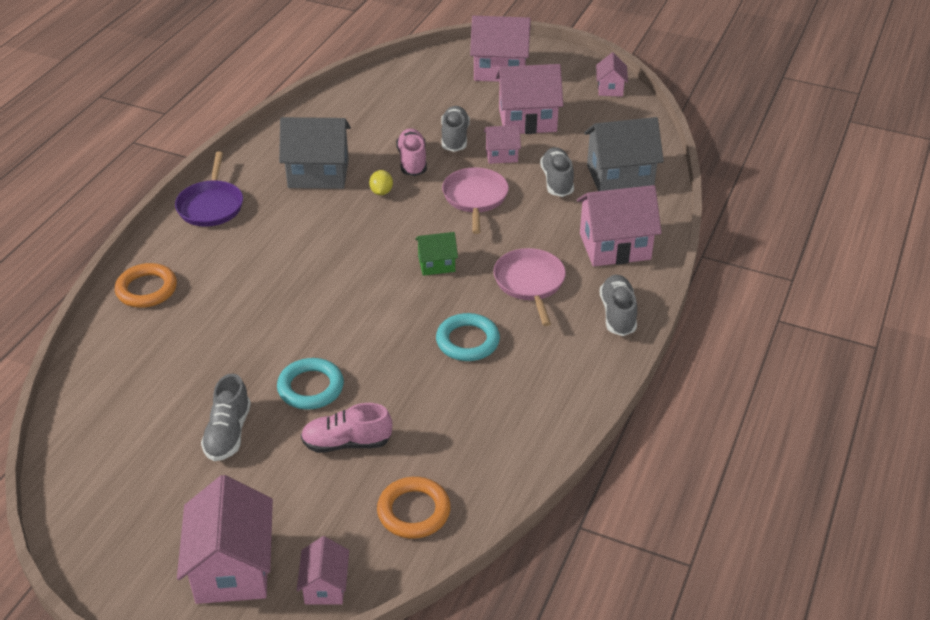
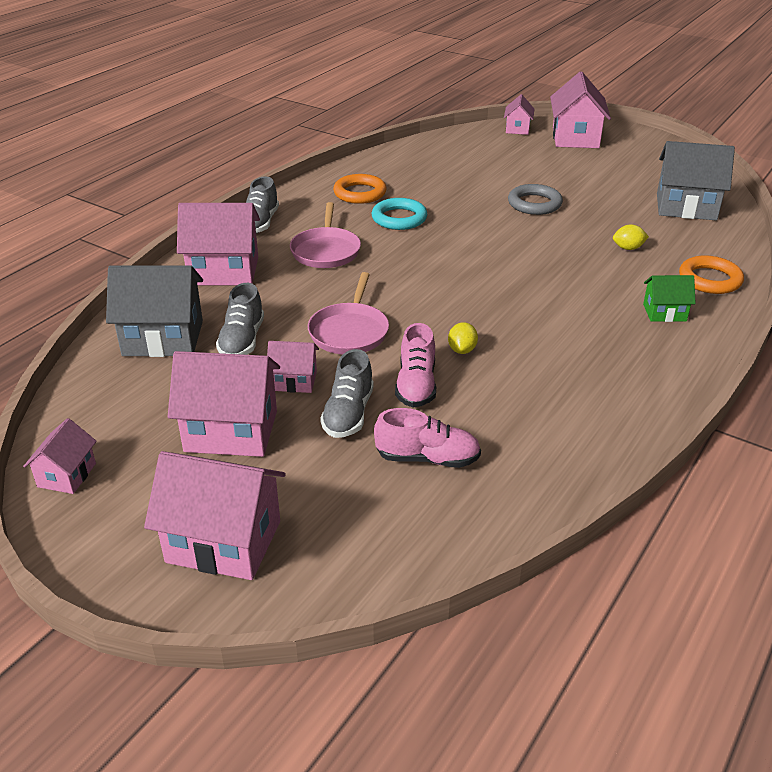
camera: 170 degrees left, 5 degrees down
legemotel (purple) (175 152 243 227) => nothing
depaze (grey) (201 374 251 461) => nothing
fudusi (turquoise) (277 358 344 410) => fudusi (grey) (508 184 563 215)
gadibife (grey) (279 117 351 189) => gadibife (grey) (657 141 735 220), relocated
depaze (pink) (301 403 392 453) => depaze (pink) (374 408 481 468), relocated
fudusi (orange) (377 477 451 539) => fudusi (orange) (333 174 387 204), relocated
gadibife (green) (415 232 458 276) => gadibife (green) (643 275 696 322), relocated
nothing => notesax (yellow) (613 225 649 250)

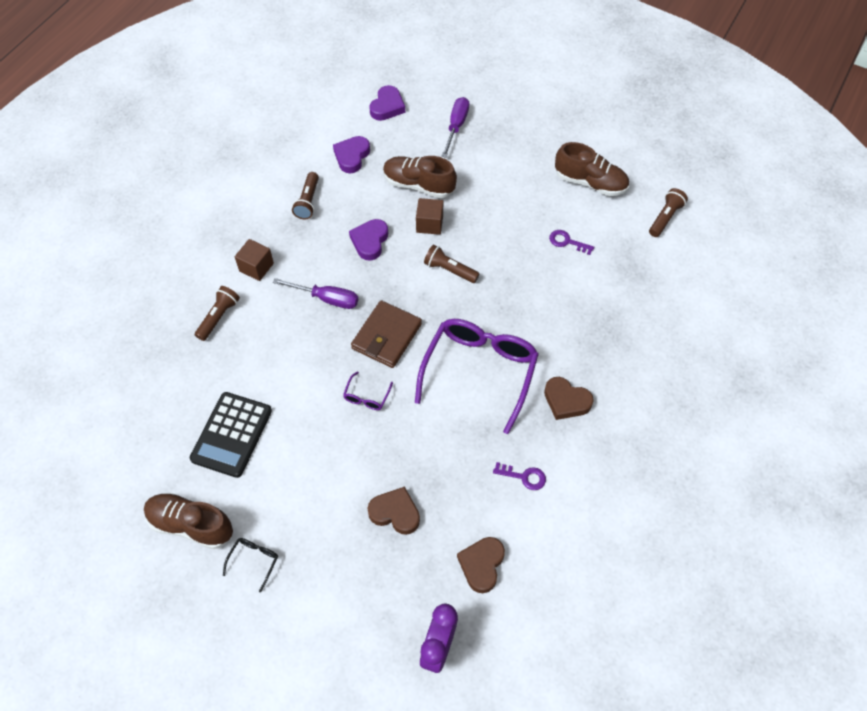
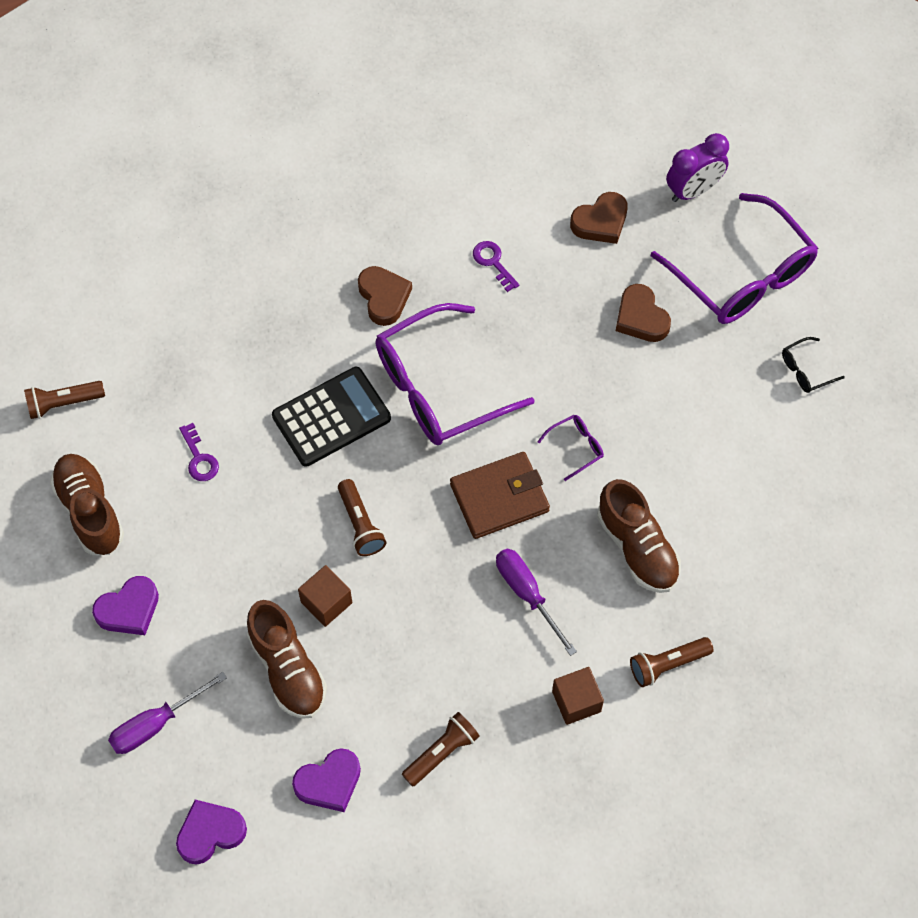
camera: 140 degrees left, 5 degrees up
depaze (brown) (144 493 233 549) => depaze (brown) (597 479 681 593), relocated
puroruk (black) (190 392 272 478) => puroruk (black) (272 367 391 466), relocated
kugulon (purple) (349 219 388 261) => kugulon (purple) (92 576 159 635), relocated
nothing => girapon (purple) (651 193 819 324)

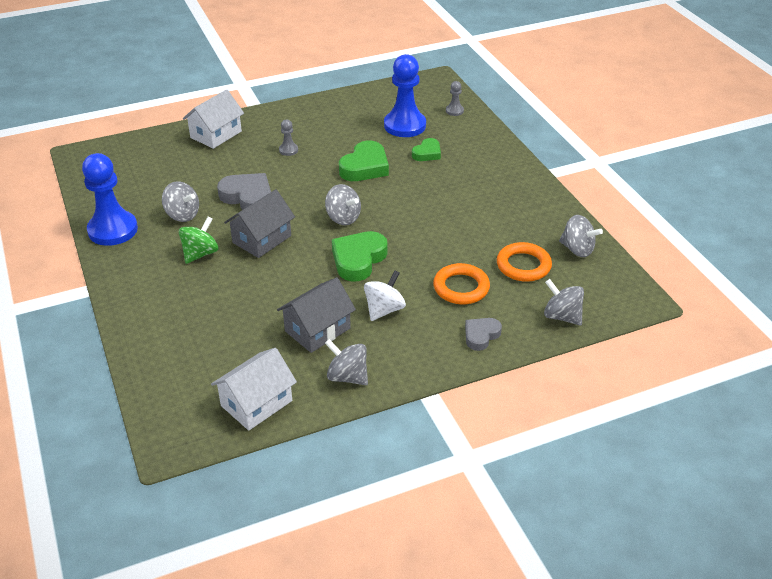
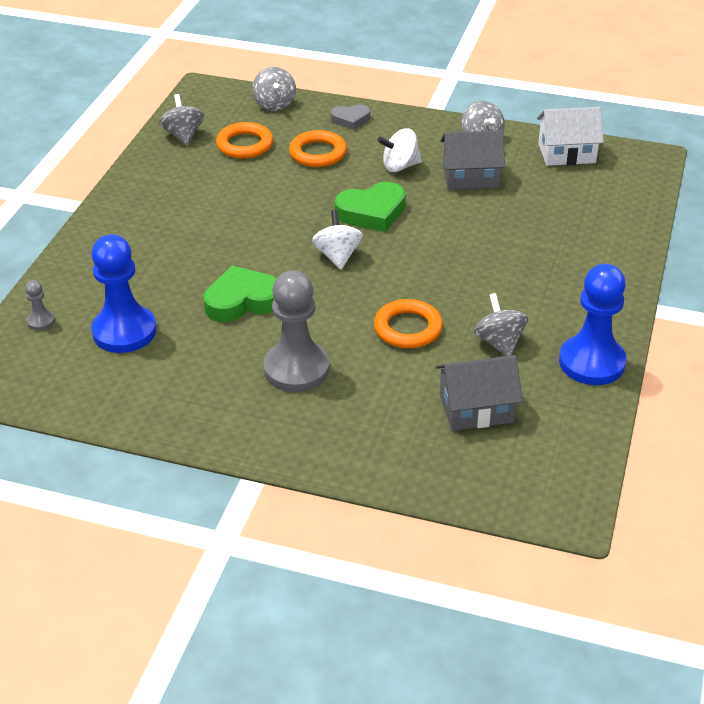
camera: 140 degrees left, 0 degrees up
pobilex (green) (179 216 219 264) => nothing
gadibife (white) (183 90 244 149) => nothing
kugulon (grey) (217 173 271 210) => fudusi (orange) (374 299 443 348)
gadibife (grey) (224 189 295 258) => gadibife (grey) (436 355 523 431), relocated
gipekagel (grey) (279 119 298 156) => gipekagel (grey) (263 270 330 392), x2.28
pobilex (grey) (325 184 361 226) => pobilex (white) (312 209 363 269)
kugulon (green) (412 138 441 161) => nothing

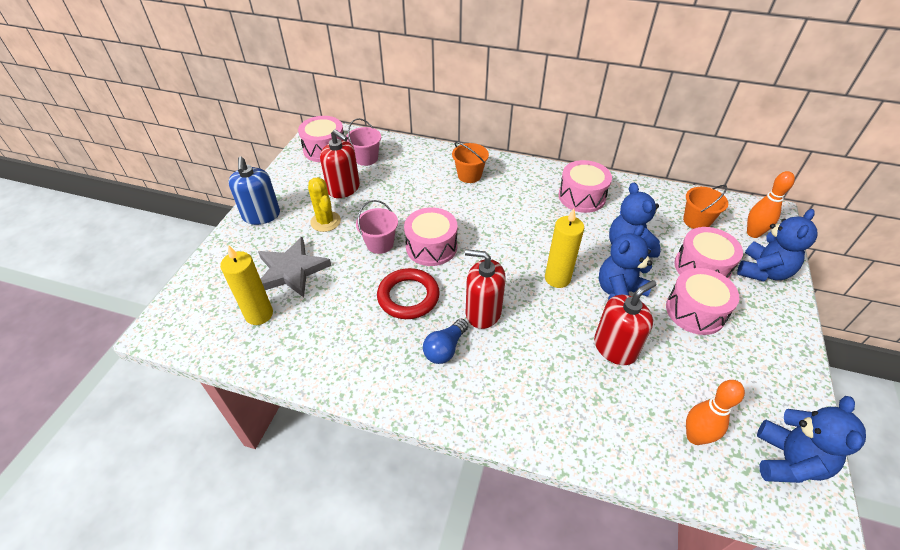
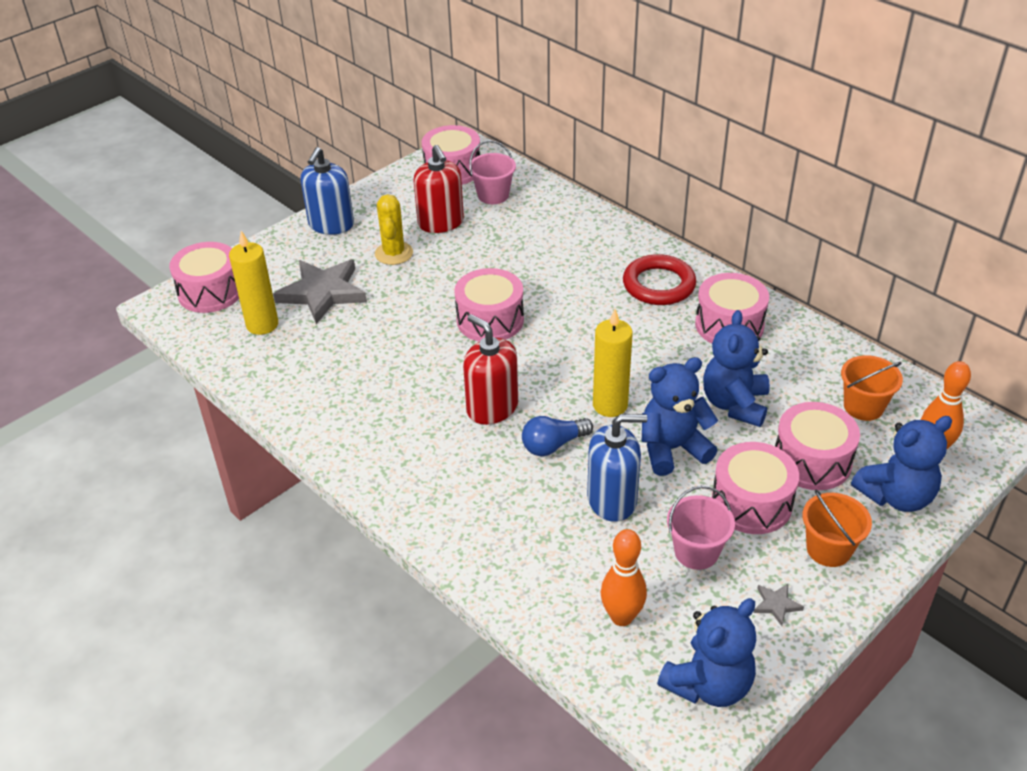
camera: 30 degrees right, 5 degrees down
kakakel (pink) (356 200 398 254) => kakakel (pink) (667 486 735 570), relocated
fudusi (red) (377 268 440 319) => fudusi (red) (623 254 696 305), relocated
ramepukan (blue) (423 319 468 364) => ramepukan (blue) (522 416 593 456), relocated
kakakel (orange) (452 142 489 183) => kakakel (orange) (803 490 872 567), relocated
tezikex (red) (594 280 657 365) => tezikex (blue) (587 414 647 522)
nothing => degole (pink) (169 242 239 313)
nothing => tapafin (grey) (754 584 804 626)

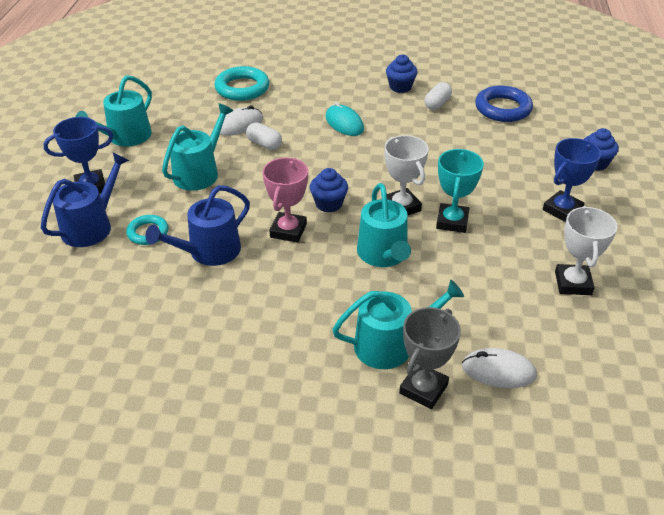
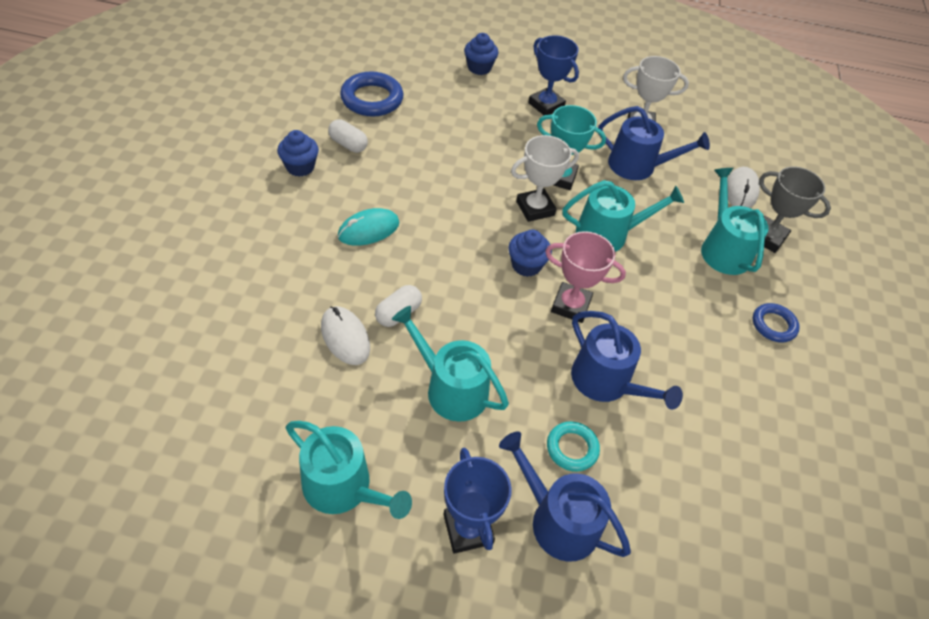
camera: 90 degrees left, 10 degrees up
fudusi (turquoise) (214 66 269 101) => nothing
nothing => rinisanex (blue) (598 106 710 180)
nothing => fudusi (blue) (753 303 800 343)

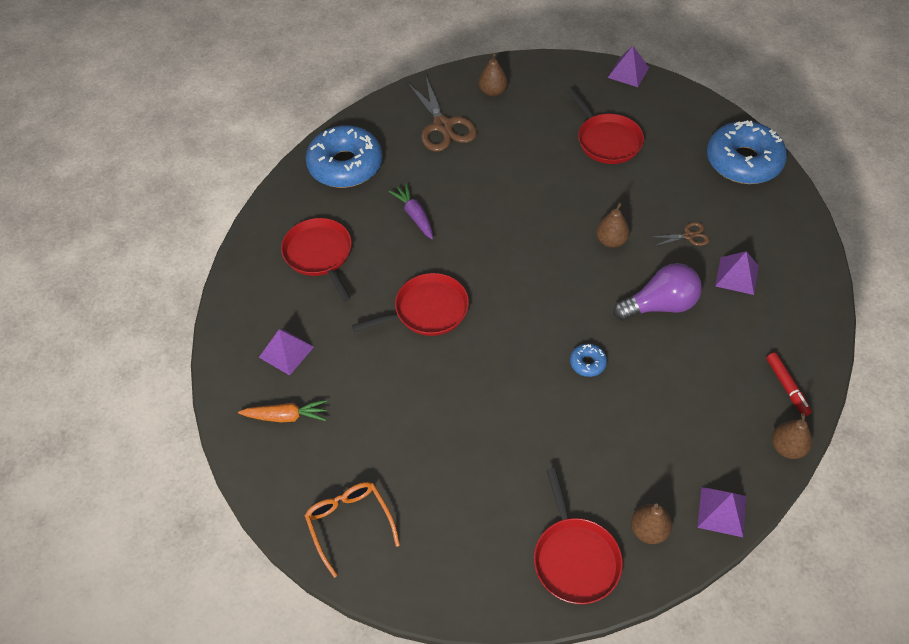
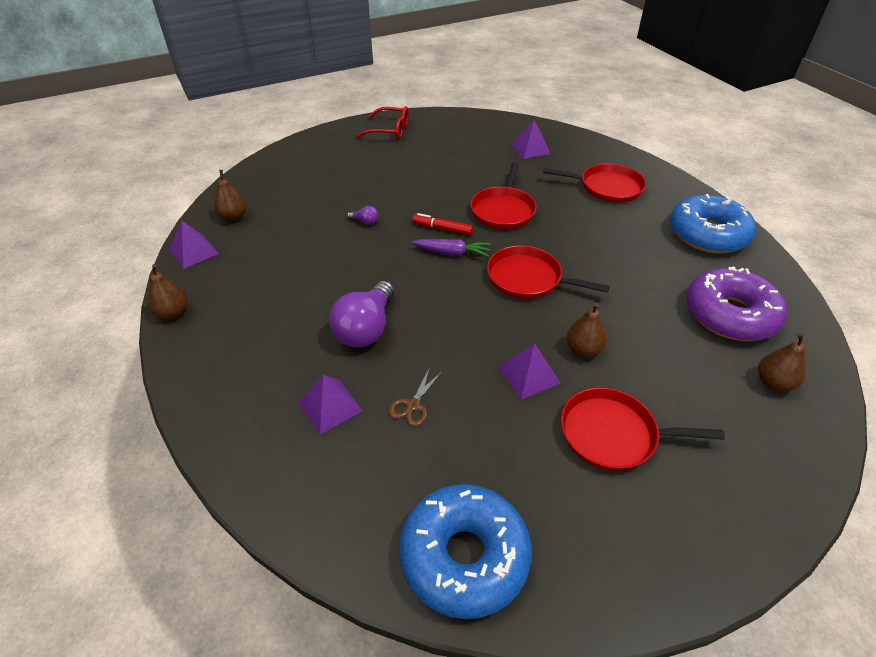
camera: 125 degrees right, 10 degrees down
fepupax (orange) (238 400 327 422) => nothing
girapon (orange) (305 482 400 578) => girapon (red) (356 107 409 139)
fepupax (purple) (389 184 433 239) => fepupax (purple) (411 239 491 257), relocated
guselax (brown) (407 76 477 152) => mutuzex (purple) (686 266 787 341)
legemotel (red) (534 468 623 604) => legemotel (red) (487 246 610 299), relocated
mutuzex (blue) (570 344 607 377) => nothing
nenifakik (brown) (596 202 630 248) => nenifakik (brown) (566 303 607 357), relocated
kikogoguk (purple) (608 46 649 87) => kikogoguk (purple) (498 343 561 399), relocated
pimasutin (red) (766 353 812 416) => pimasutin (red) (412 213 473 235), relocated
nothing => ramepukan (purple) (347 206 378 225)

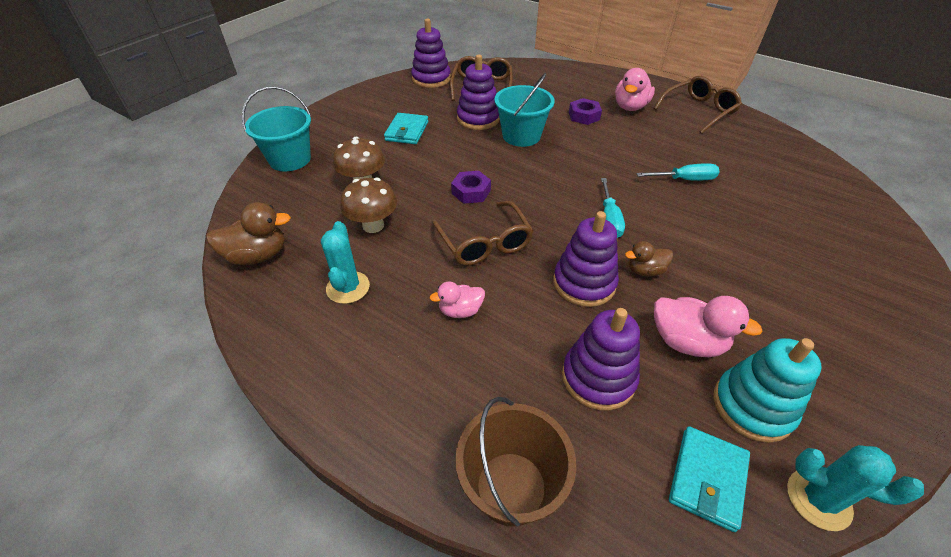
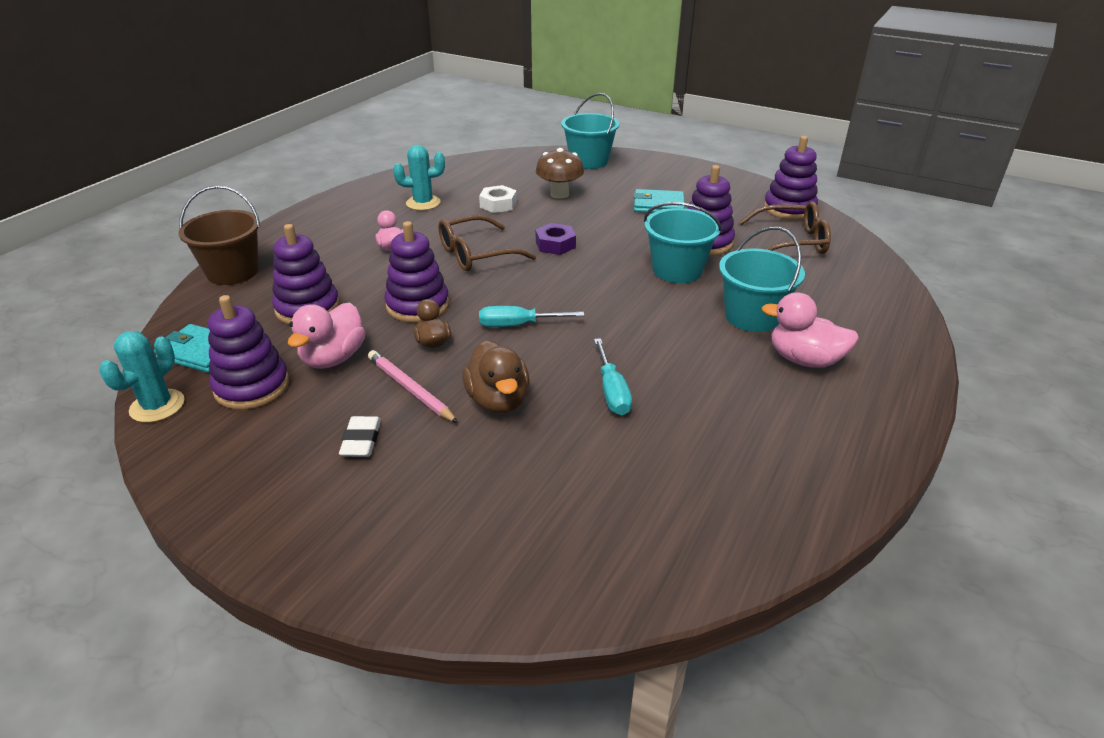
camera: 85 degrees right, 10 degrees down
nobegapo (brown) (206 202 291 265) => nobegapo (brown) (462 340 530 414), relocated
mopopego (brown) (340 177 397 233) => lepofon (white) (479 185 517 213)
lepofon (purple) (569 98 602 125) => kakakel (turquoise) (719 227 805 332)
girapon (brown) (653 76 742 134) => nothing
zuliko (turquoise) (713 338 822 443) => zuliko (purple) (208 295 289 410)
nothing => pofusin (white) (339 416 381 457)
nothing => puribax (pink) (368 350 458 423)

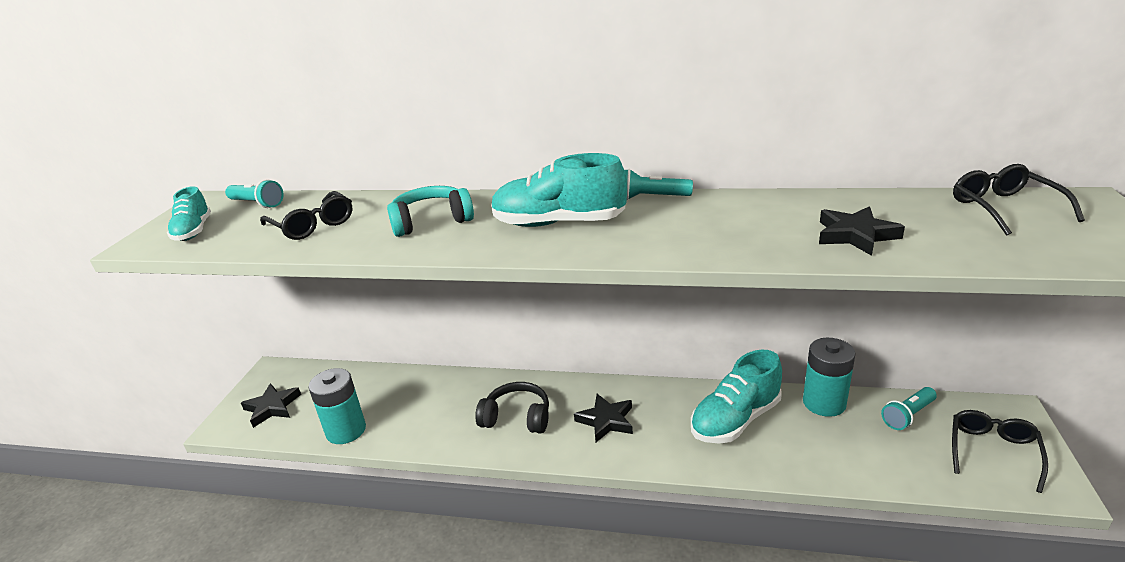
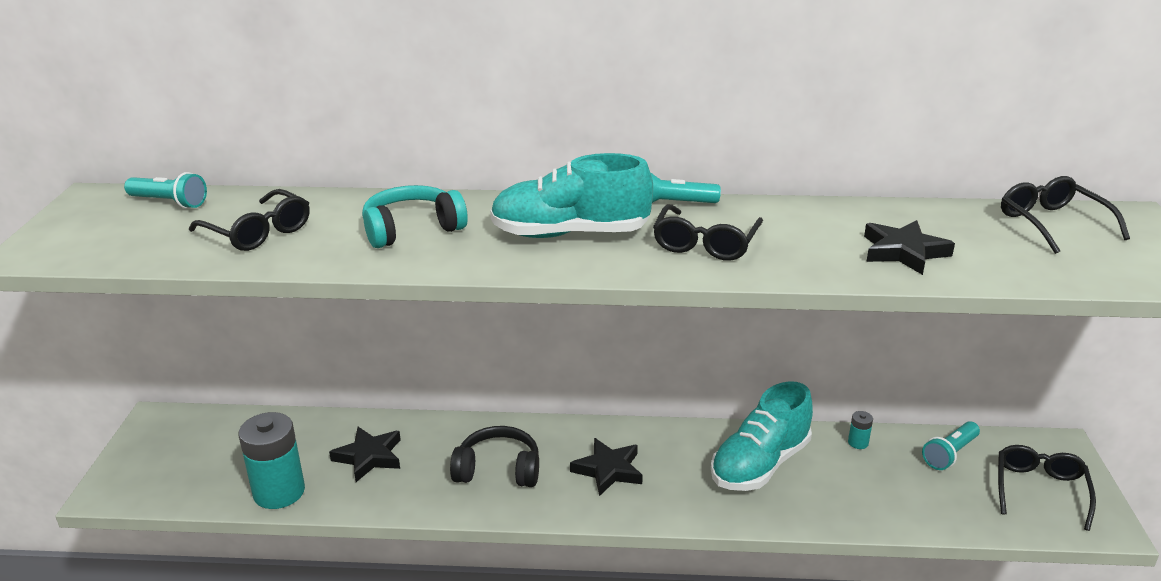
camera: 10 degrees left, 0 degrees up
depaze (turquoise) (167 186 211 241) => nothing
tapafin (black) (241 383 301 428) => tapafin (black) (329 427 401 482), relocated
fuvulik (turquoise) (803 338 855 417) => fuvulik (turquoise) (848 411 873 449), x0.42
nothing => girapon (black) (653 204 763 261)

